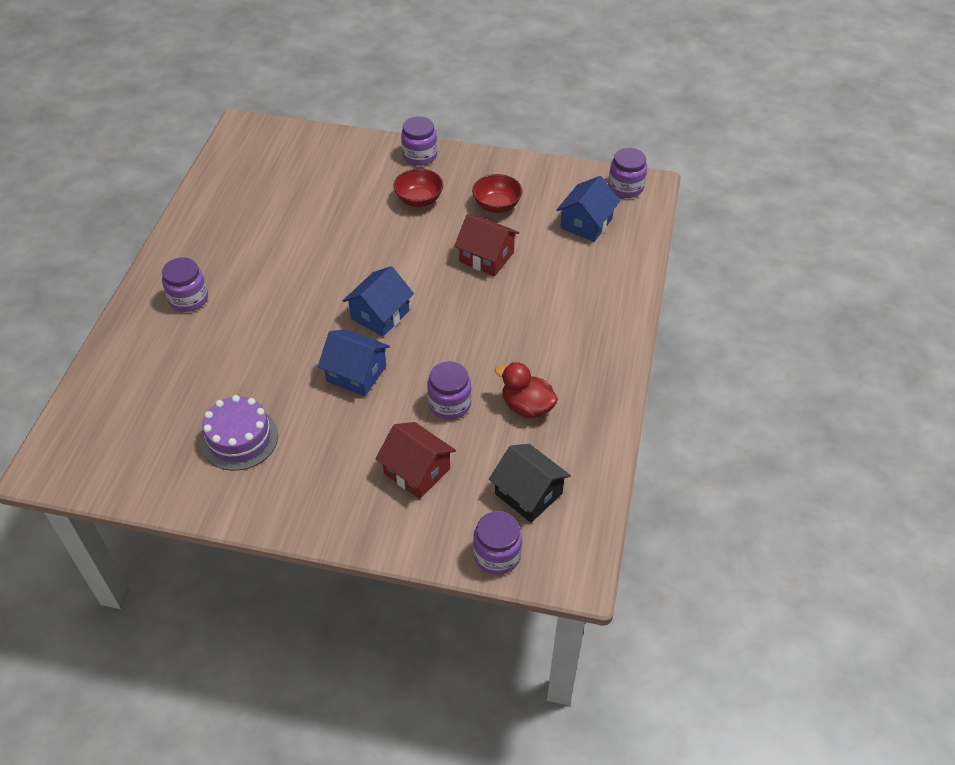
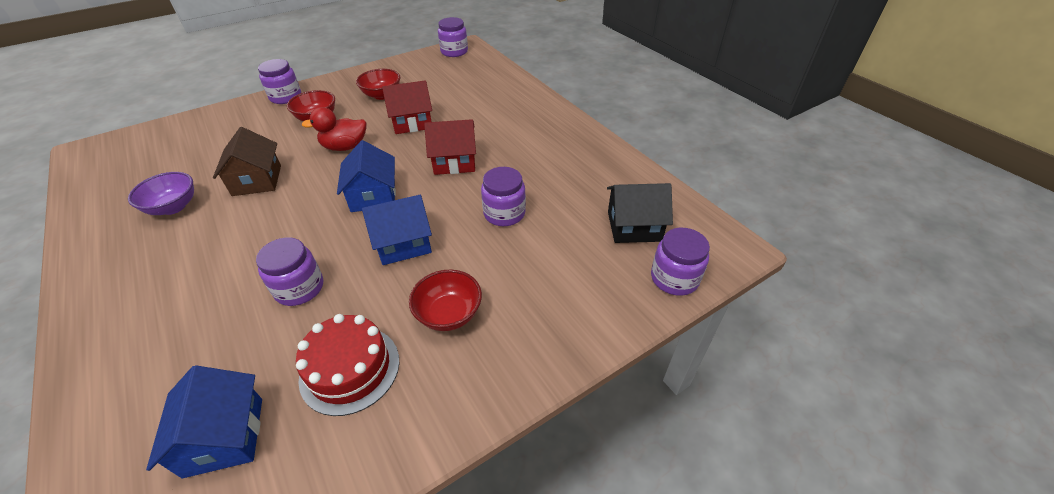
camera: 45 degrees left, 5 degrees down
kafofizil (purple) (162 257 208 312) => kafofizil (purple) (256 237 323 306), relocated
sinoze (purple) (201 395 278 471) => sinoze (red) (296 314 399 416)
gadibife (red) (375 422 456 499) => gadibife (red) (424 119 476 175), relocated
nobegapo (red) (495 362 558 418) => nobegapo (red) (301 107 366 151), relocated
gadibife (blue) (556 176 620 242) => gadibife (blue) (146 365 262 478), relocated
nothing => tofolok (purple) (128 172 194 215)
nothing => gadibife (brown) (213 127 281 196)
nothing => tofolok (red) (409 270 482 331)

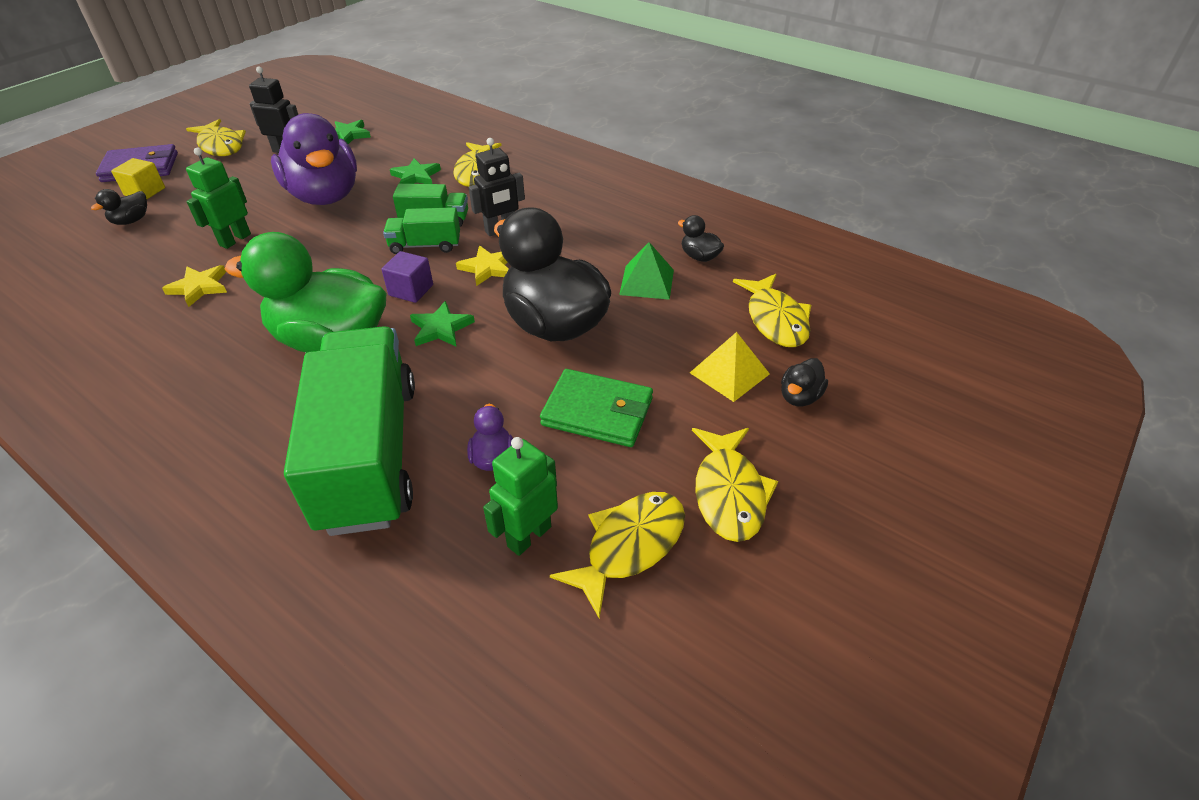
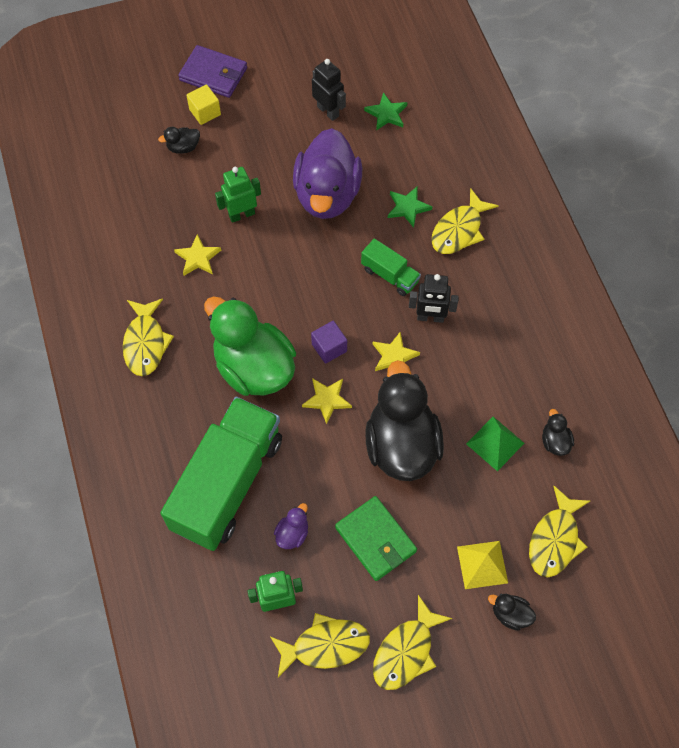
camera: 35 degrees right, 20 degrees up
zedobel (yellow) (186 119 246 156) => zedobel (yellow) (123 298 174 376), relocated
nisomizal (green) (383 207 460 254) => nothing
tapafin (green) (410 301 475 346) => tapafin (yellow) (302 378 352 424)
nobegapo (black) (781 358 828 406) => nobegapo (black) (488 594 536 631), 45 degrees clockwise

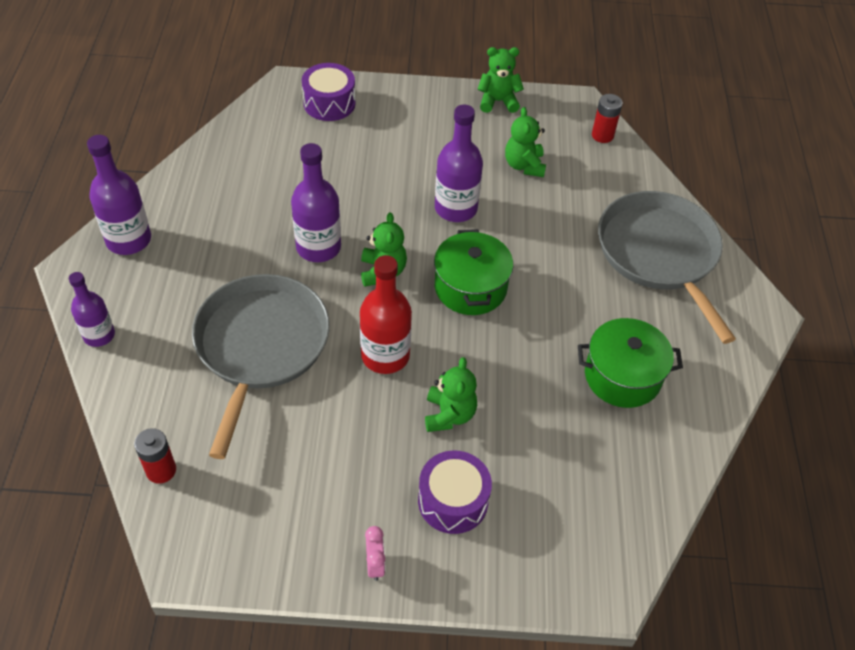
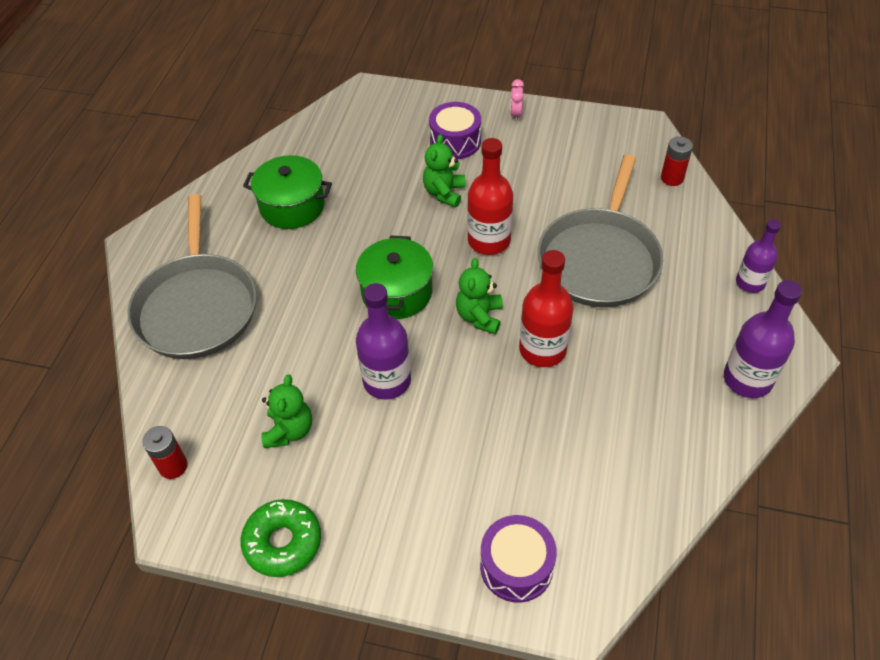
camera: 165 degrees left, 0 degrees up
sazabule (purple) (291 143 341 262) => sazabule (red) (519 250 574 367)
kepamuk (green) (477 47 524 113) => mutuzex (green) (241 499 321 577)

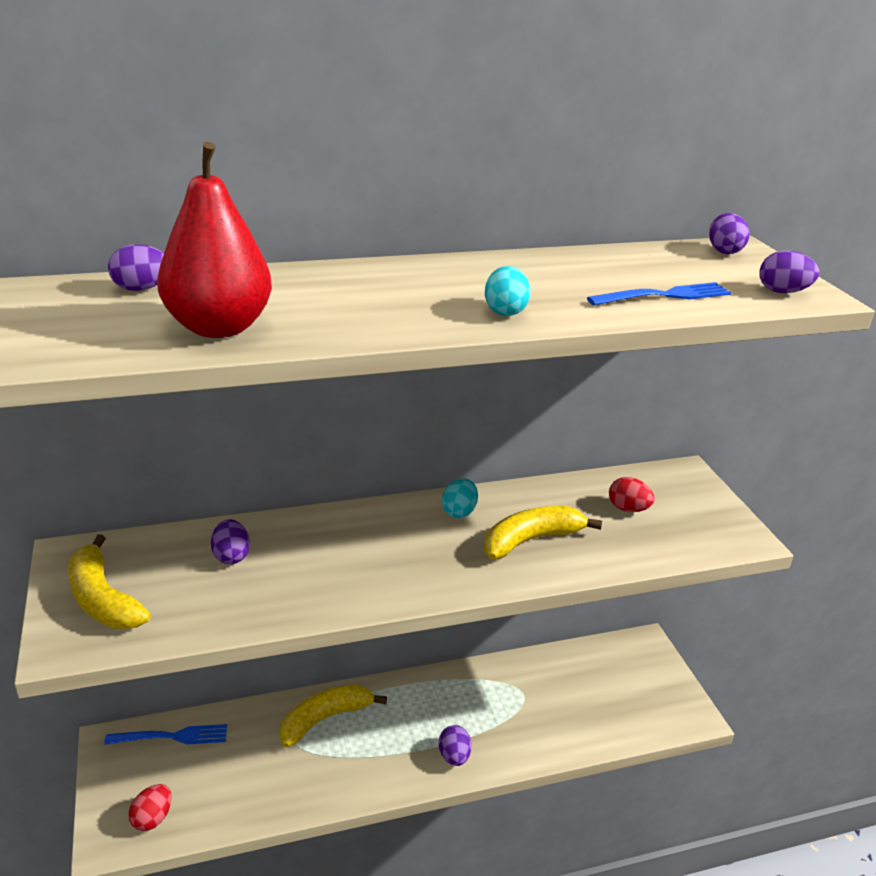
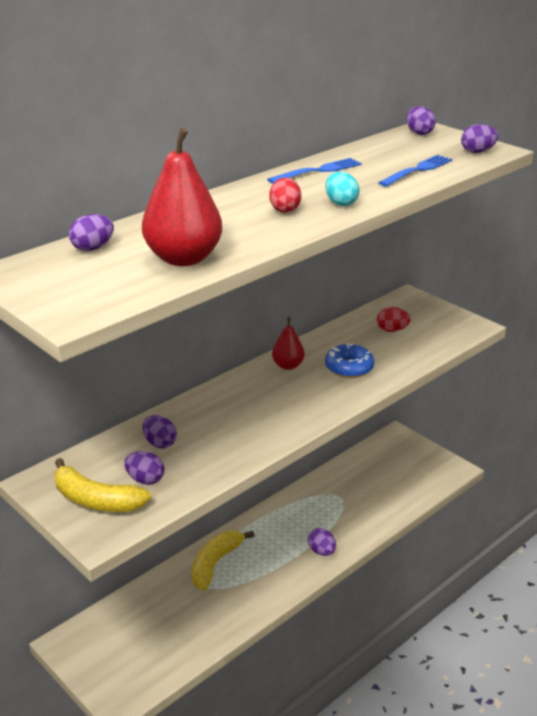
camera: 25 degrees left, 0 degrees up
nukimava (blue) (104 724 227 745) => nukimava (blue) (267 158 362 184), relocated
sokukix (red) (128 784 172 831) => sokukix (red) (269 178 301 213), relocated
sokukix (turquoise) (442 478 478 518) => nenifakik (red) (272 317 305 370)
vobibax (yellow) (484 506 602 559) => mutuzex (blue) (325 343 374 378)
nothing => sokukix (purple) (124 451 164 485)

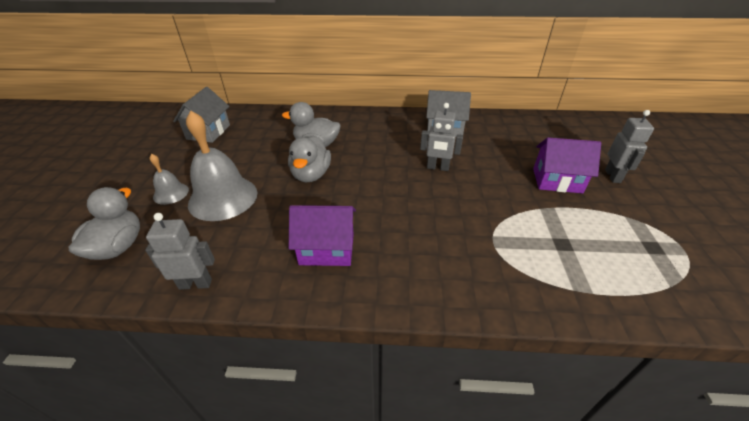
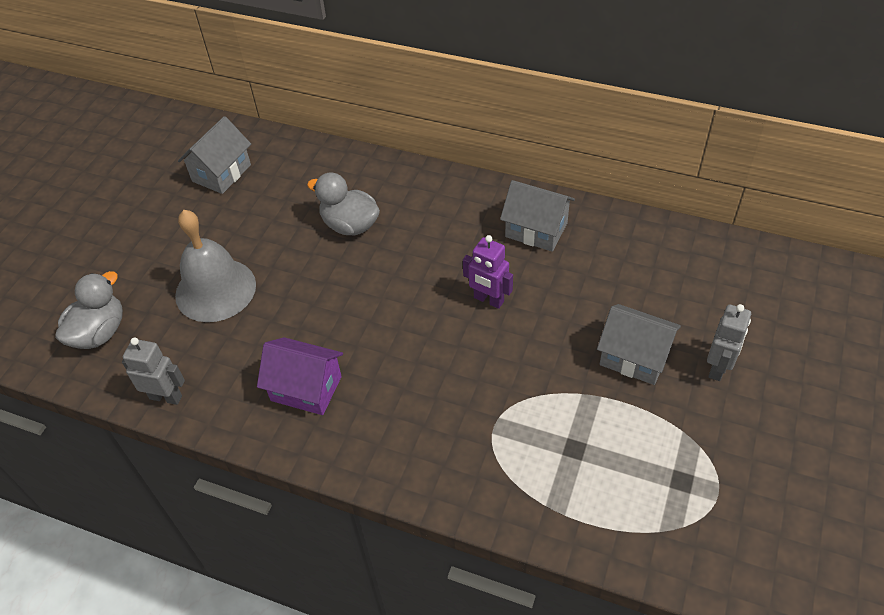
camera: 20 degrees right, 10 degrees up
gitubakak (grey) (149 154 189 205) => nothing
nobegapo (grey) (288 136 331 182) => nothing
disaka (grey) (420 103 463 171) => disaka (purple) (463 235 513 309)
gadibife (purple) (533 138 601 193) => gadibife (grey) (597 304 681 385)

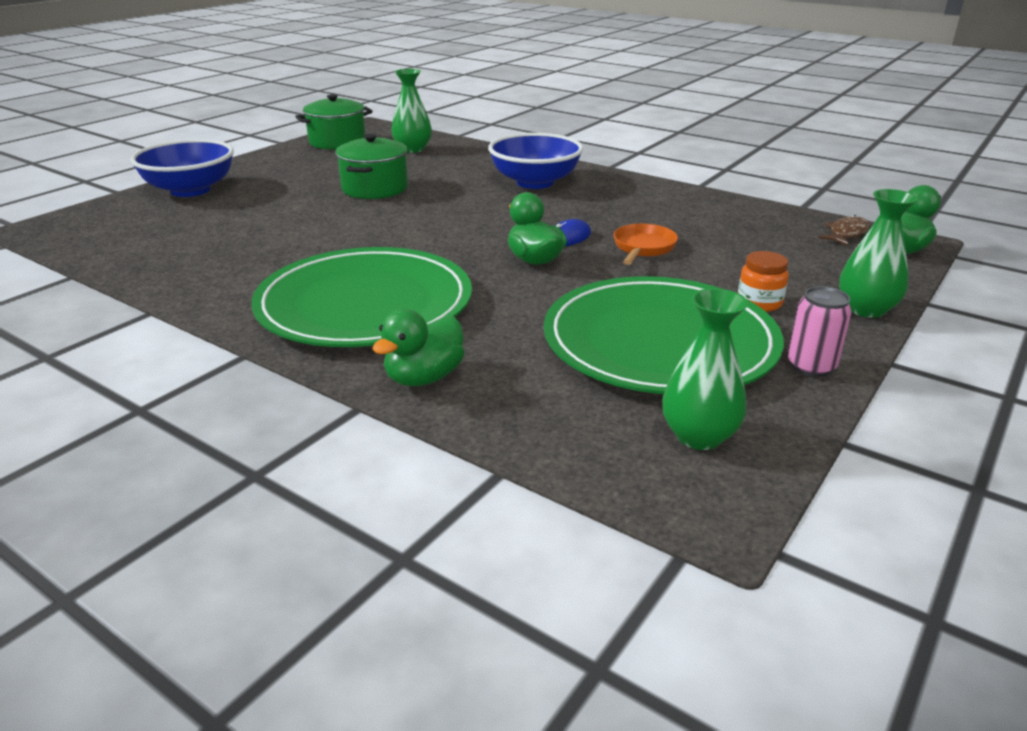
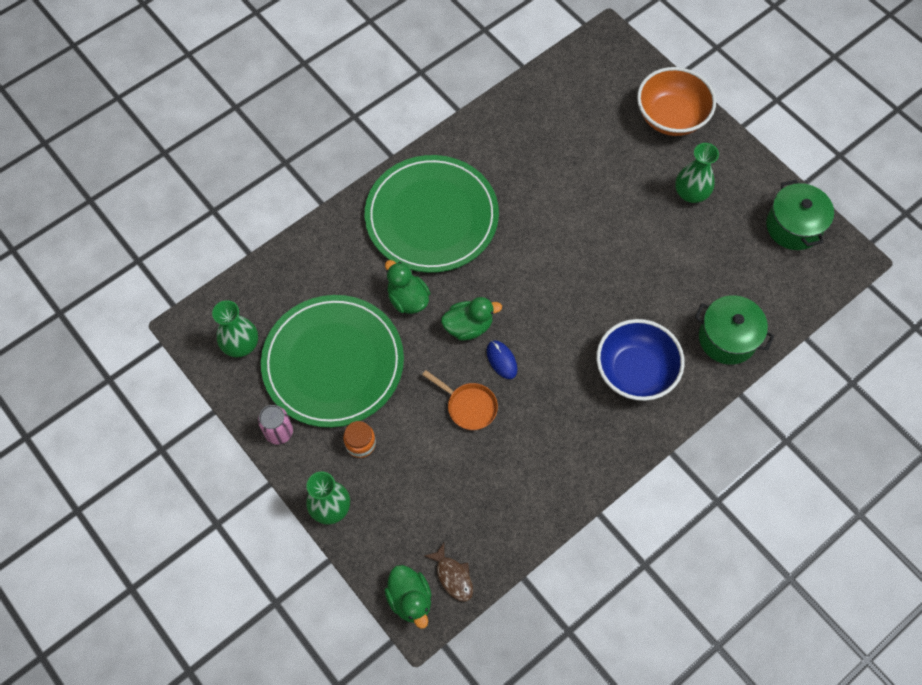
camera: 105 degrees right, 35 degrees up
tofolok (blue) (130 139 234 197) => tofolok (orange) (637 67 716 136)
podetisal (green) (335 134 408 199) => podetisal (green) (695 295 774 365), relocated
nobegapo (green) (372 309 465 386) => nobegapo (green) (385 260 430 314), relocated
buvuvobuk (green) (391 69 432 153) => buvuvobuk (green) (675 143 719 203), relocated

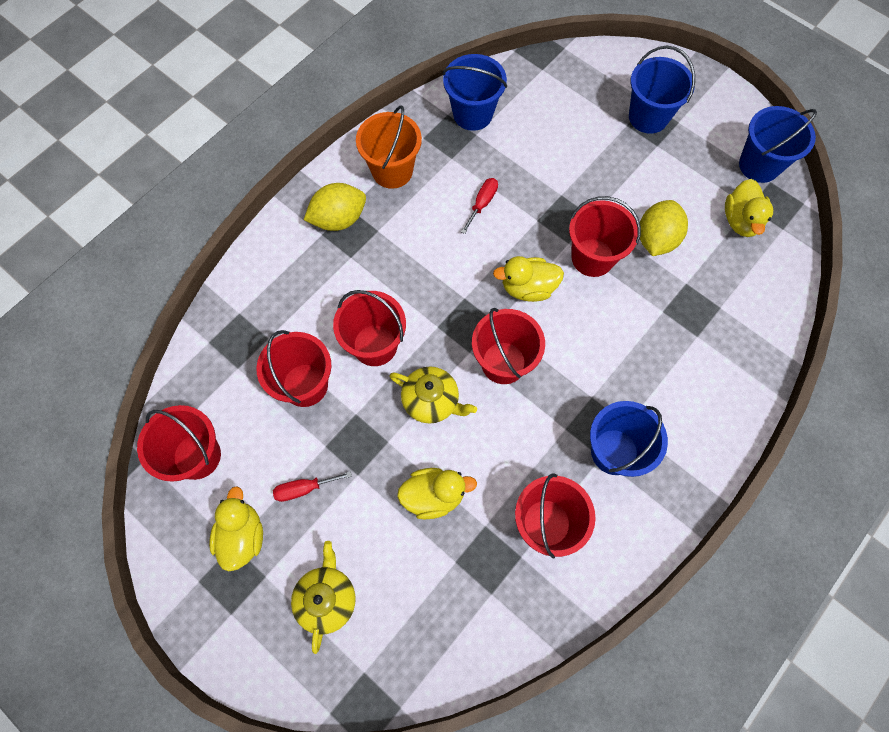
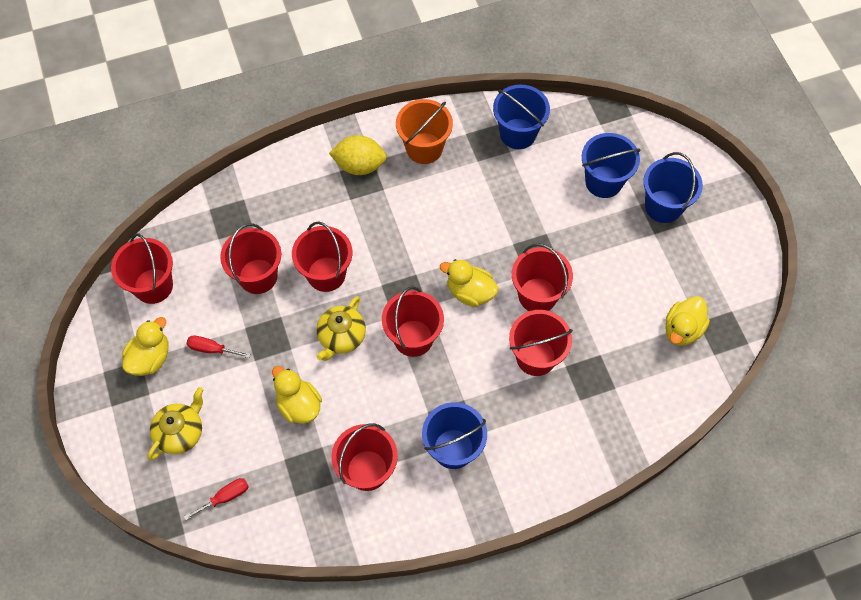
camera: 30 degrees right, 5 degrees down
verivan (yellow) (389 367 477 424) => verivan (yellow) (316 296 366 361), 60 degrees clockwise
nobegapo (yellow) (397 468 477 519) => nobegapo (yellow) (272 366 322 424), 150 degrees counterclockwise
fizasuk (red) (461 178 498 234) => fizasuk (red) (184 478 249 520), relocated
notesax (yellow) (640 200 688 256) => nothing
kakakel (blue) (739 106 817 183) => kakakel (blue) (582 133 641 198), relocated
nothing => kakakel (red) (509 310 573 376)

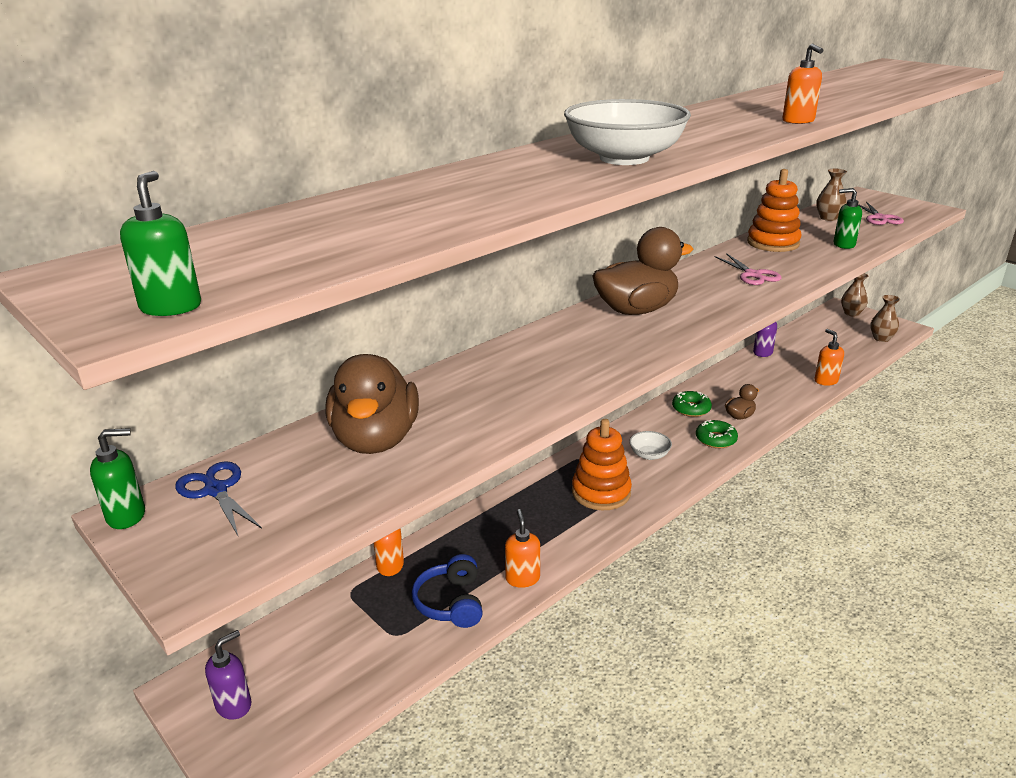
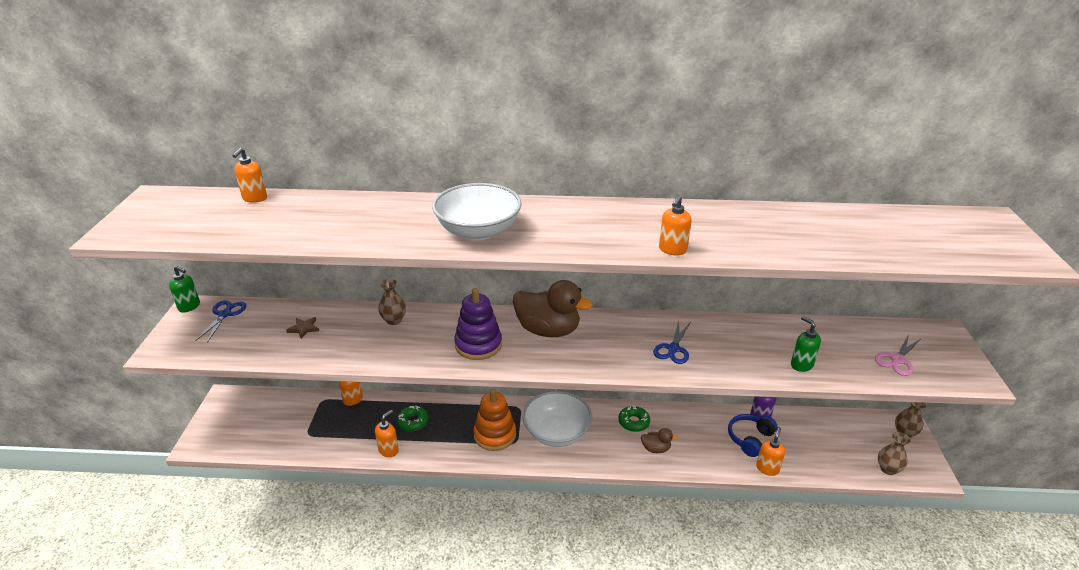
camera: 45 degrees right, 5 degrees up
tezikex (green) (120 171 201 316) => nothing
tezikex (purple) (205 630 251 720) => nothing
nobegapo (brown) (325 354 419 454) => tapafin (brown) (286 317 319 339)
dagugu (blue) (411 554 483 628) => dagugu (blue) (728 414 778 457), relocated
tofolok (white) (629 431 672 460) => tofolok (white) (523 391 592 447), x2.16
mutuzex (green) (696 420 738 448) => mutuzex (green) (397 406 429 431), relocated
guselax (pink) (715 253 782 285) => guselax (blue) (653 321 690 364)
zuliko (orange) (747 169 802 252) => nothing
buvuvobuk (brown) (816 169 847 221) => buvuvobuk (brown) (378 279 406 325), relocated
nothing => tezikex (orange) (232 148 267 203)
nothing => zuliko (purple) (454 288 502 360)

